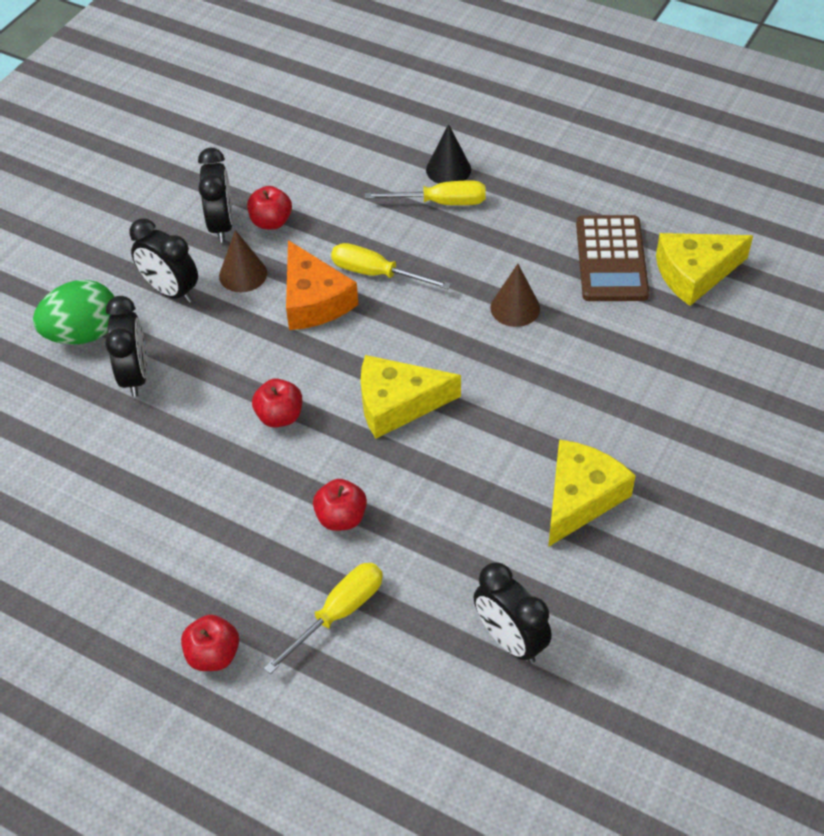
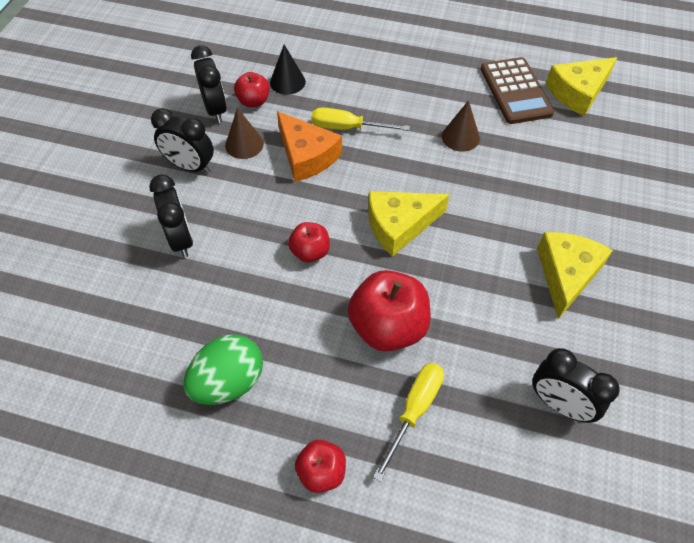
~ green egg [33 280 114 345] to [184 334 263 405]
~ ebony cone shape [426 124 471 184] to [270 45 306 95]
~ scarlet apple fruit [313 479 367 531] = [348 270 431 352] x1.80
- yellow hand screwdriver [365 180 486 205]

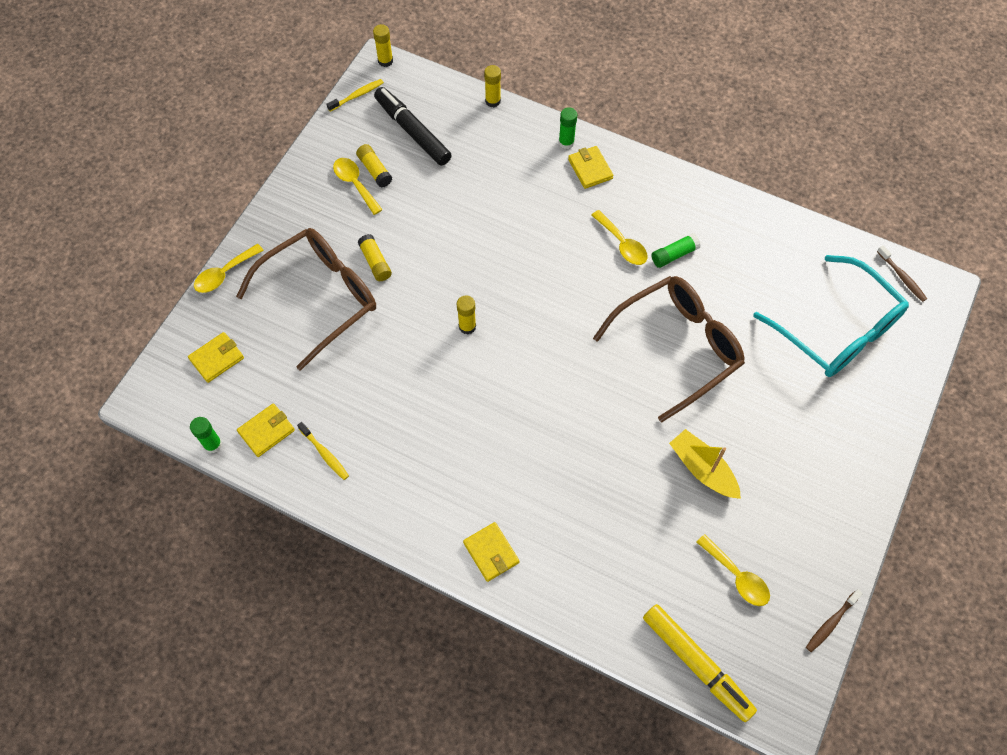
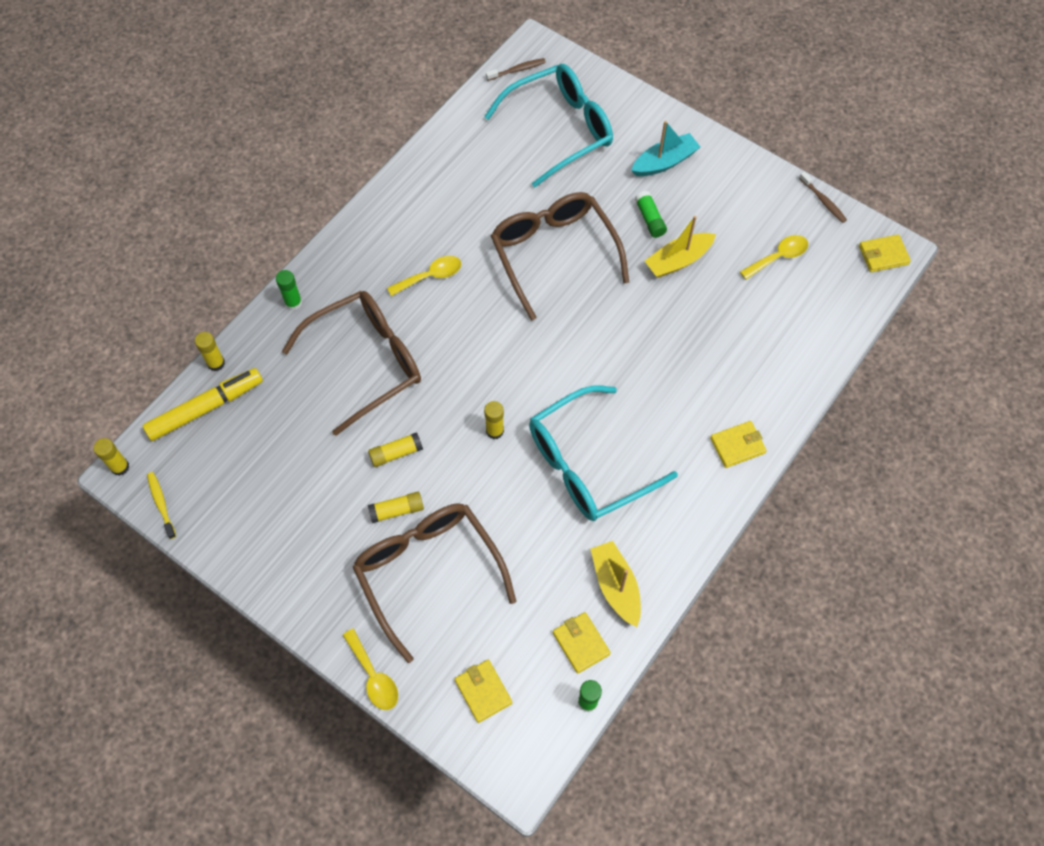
~ yellow felt pen [643 604 757 722] to [143 368 263 441]
+ brown eyeglasses [282 291 421 436]
~ yellow stick of glue [356 144 392 187] to [368 432 423 467]
+ turquoise eyeglasses [529 385 678 521]
~ yellow dental brush [297 422 349 480] to yellow boat [591 541 641 627]
+ turquoise boat [631 121 700 176]
~ green stick of glue [651 233 701 268] to [635 191 667 238]
~ yellow wallet [568 146 614 189] to [859 234 911 272]
- yellow tablespoon [333 158 383 215]
- ebony felt pen [374 87 452 166]

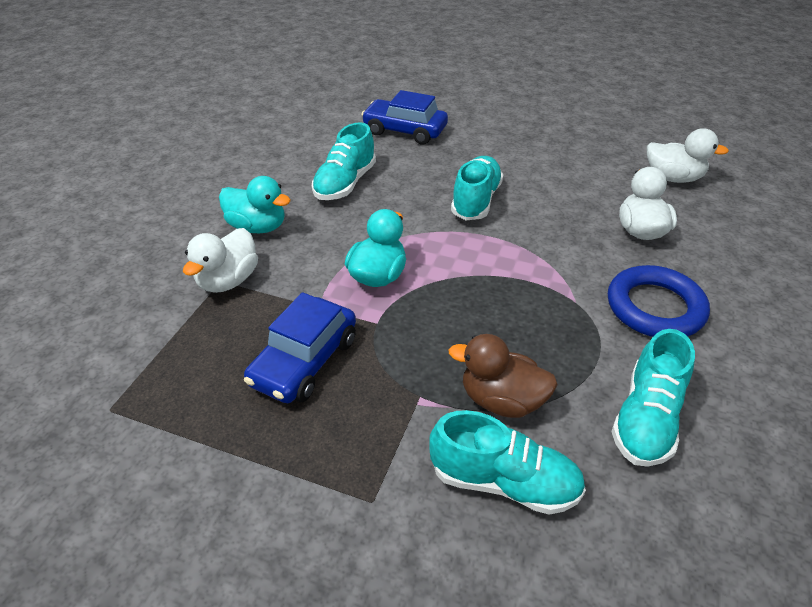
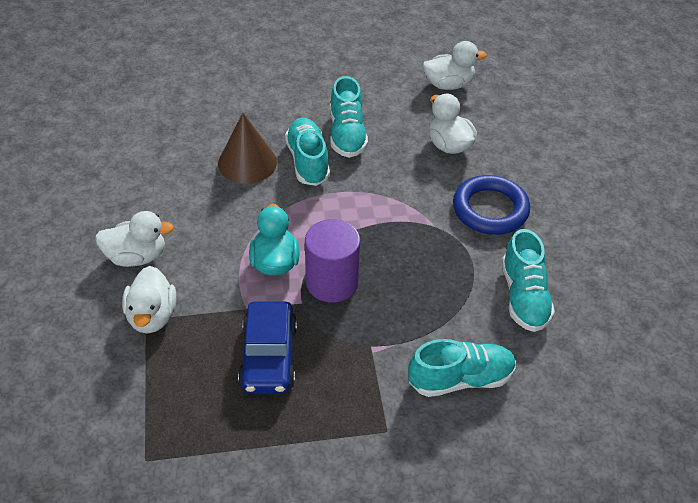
~ turquoise rubber duck [219 176 291 233] to pure white rubber duck [95 211 174 267]
+ brown cone shape [218 113 277 184]
+ royal purple cylinder shape [305 219 360 303]
~ turquoise sneaker [312 122 376 200] to [330 76 368 158]
- royal blue toy car [361 90 448 144]
- brown rubber duck [449 334 558 418]

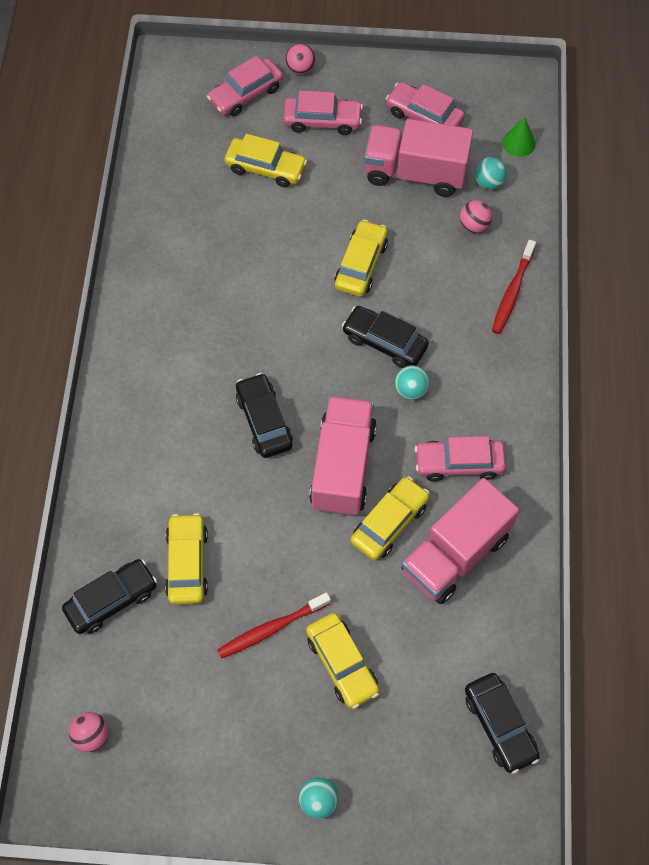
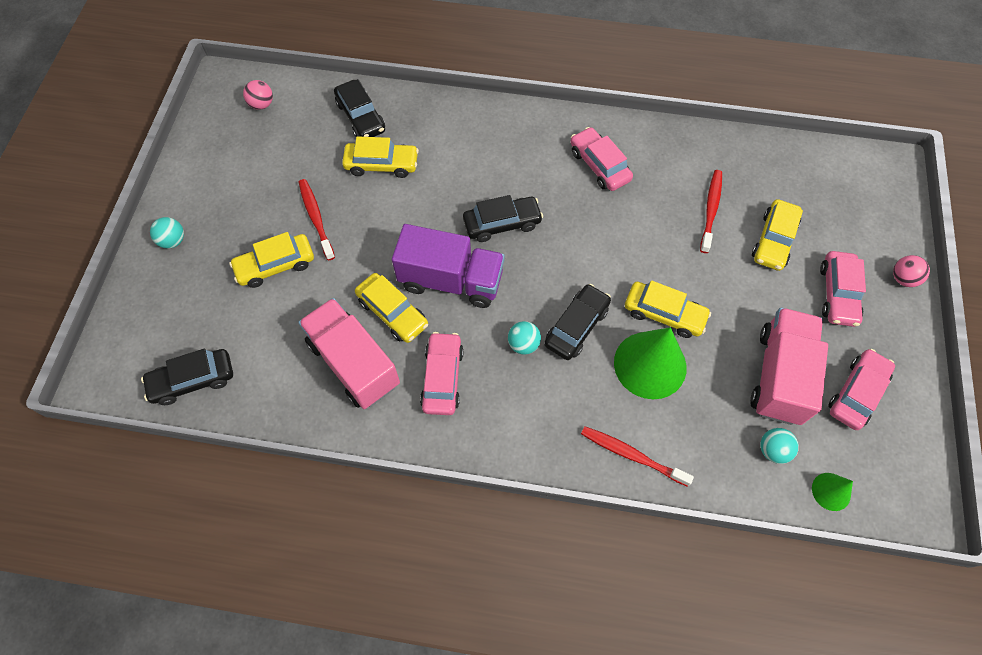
~ rose-pink truck [309 396 377 516] to royal purple truck [392 224 505 308]
~ rose-pink toy car [207 56 283 116] to [570 127 633 191]
+ green cone shape [614 327 687 399]
+ scarlet dental brush [700 170 722 253]
- rose-pink play ball [460 200 492 233]

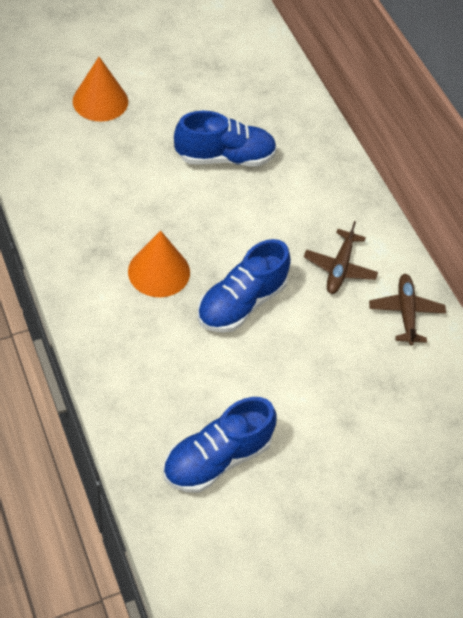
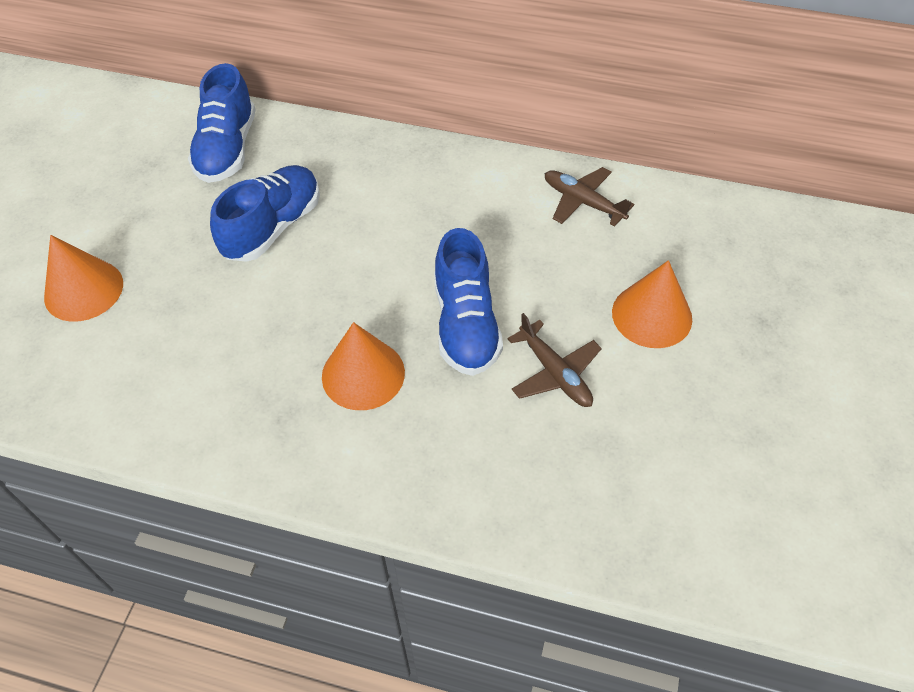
~ royal blue sneaker [163 397 277 493] to [188 63 255 183]
~ brown plane [304 221 378 294] to [507 313 602 407]
+ bright orange cone shape [612 260 692 348]

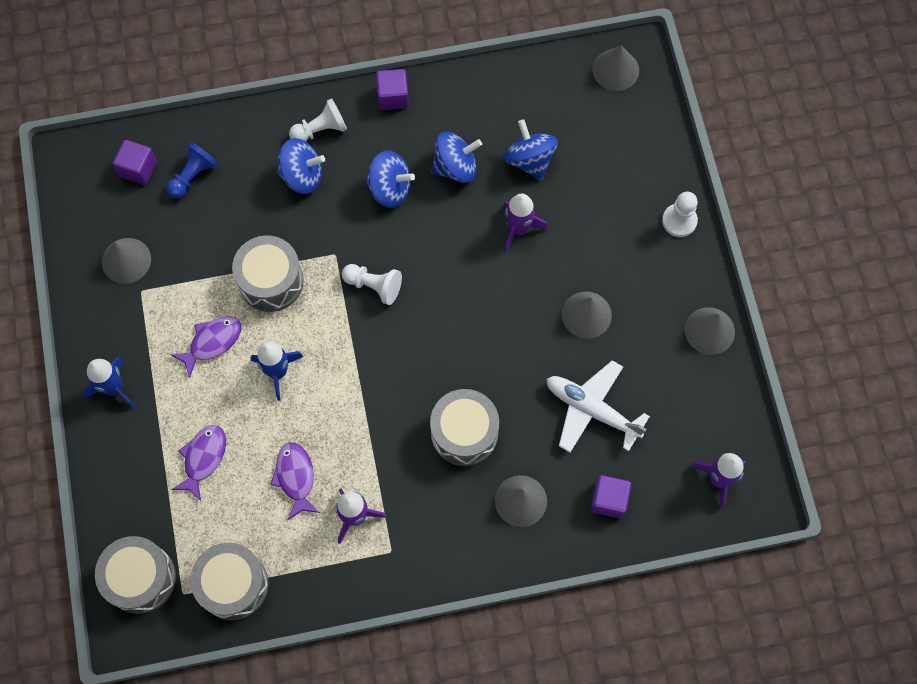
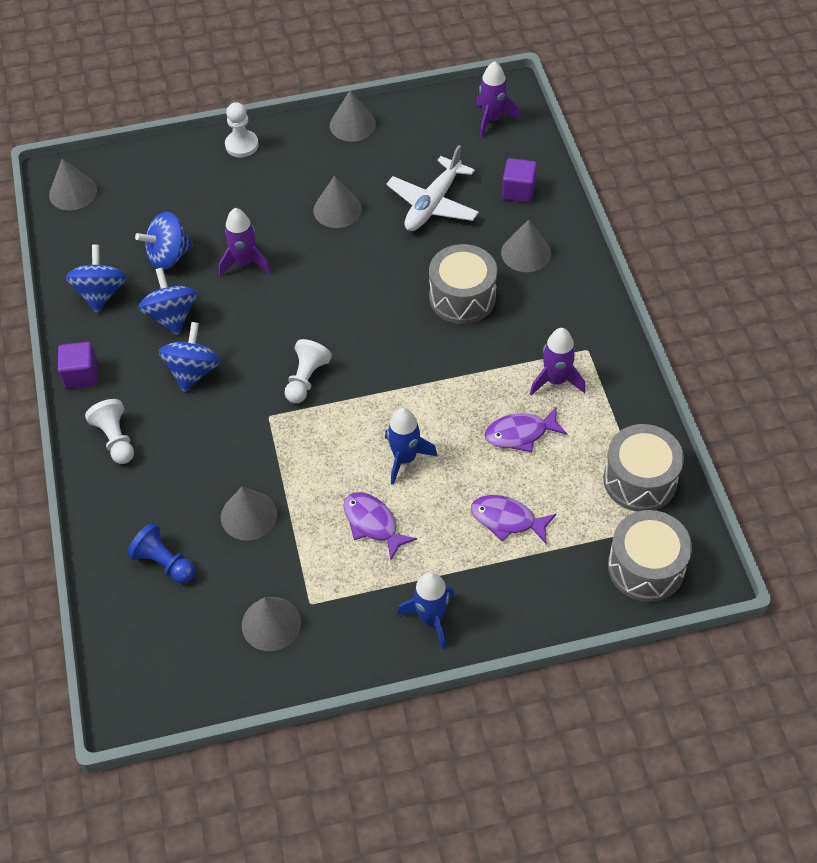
~ royal blue whirligig [276 138 325 194] to [66 245 127 313]
+ ash-grey cone shape [221 487 277 541]
- royal purple block [113 140 157 185]
- ash-grey snare drum [232 235 304 312]

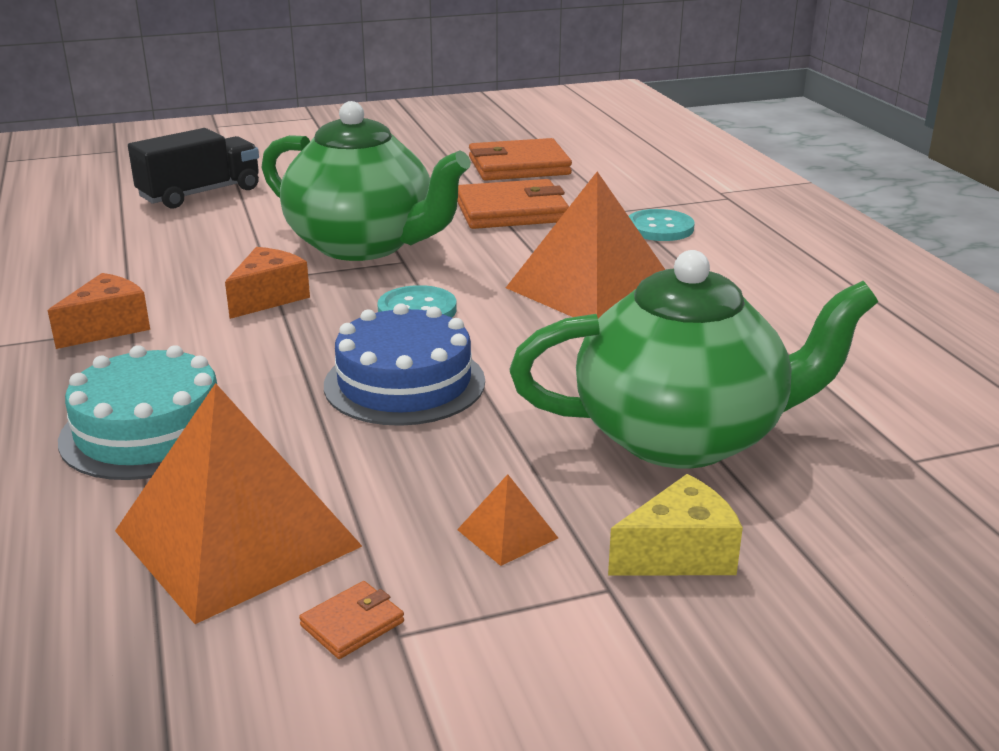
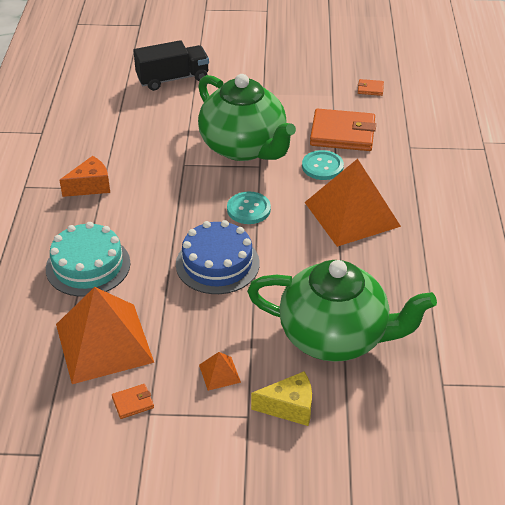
~ turquoise shirt button [629 209 694 241] to [302 150 344 180]
~ bright orange wallet [469 138 572 181] = [358 79 384 96] x0.43
- bright orange cheese wedge [225 247 310 319]

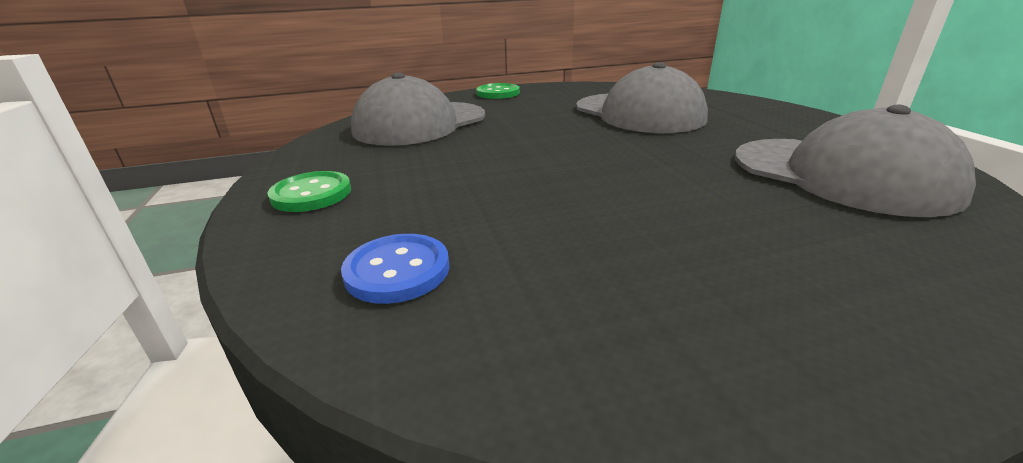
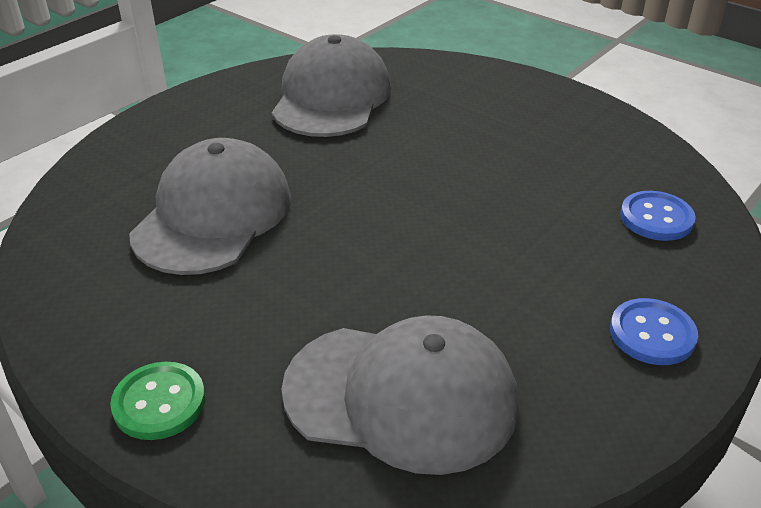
~ green shirt button [267 171 351 212] to royal blue shirt button [610 298 698 365]

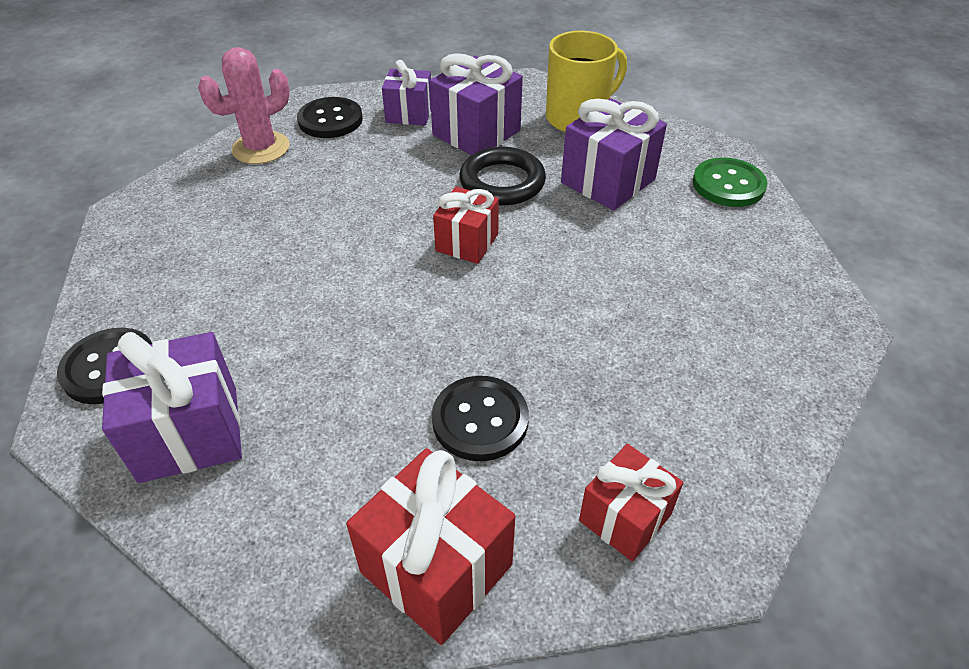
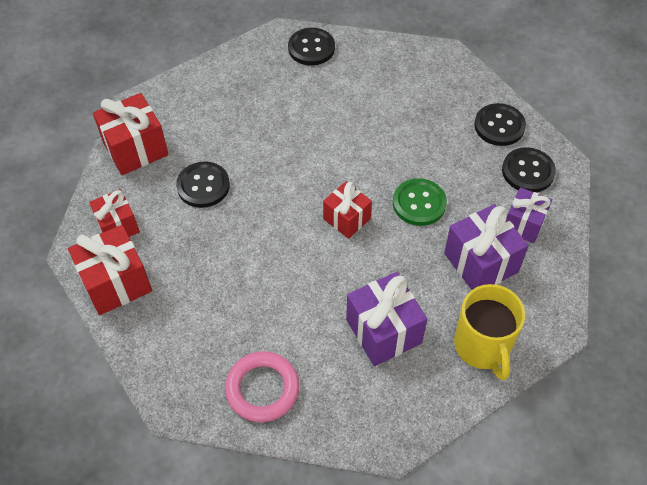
+ scarlet wrapped gift [68 225 152 315]
+ rose-pink torus [225 351 300 422]
~ green shirt button [693 157 767 207] to [393 178 447 226]
~ rose-pink saguaro cactus [198 47 290 164] to ebony shirt button [474 103 526 146]
- royal purple wrapped gift [102 332 242 483]
- ebony torus [459 147 546 205]

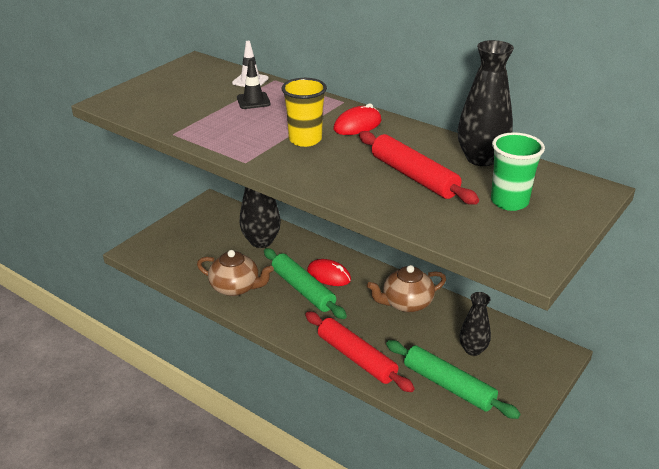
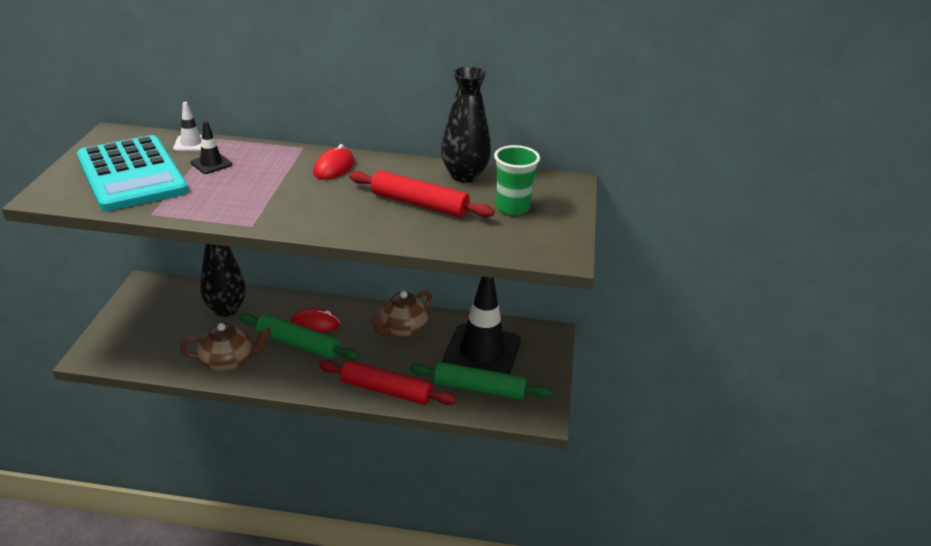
+ turquoise calculator [77 135 188 211]
~ ebony vase [460 292 491 356] to ebony traffic cone [443 277 521 374]
- yellow cup [282 78 327 147]

